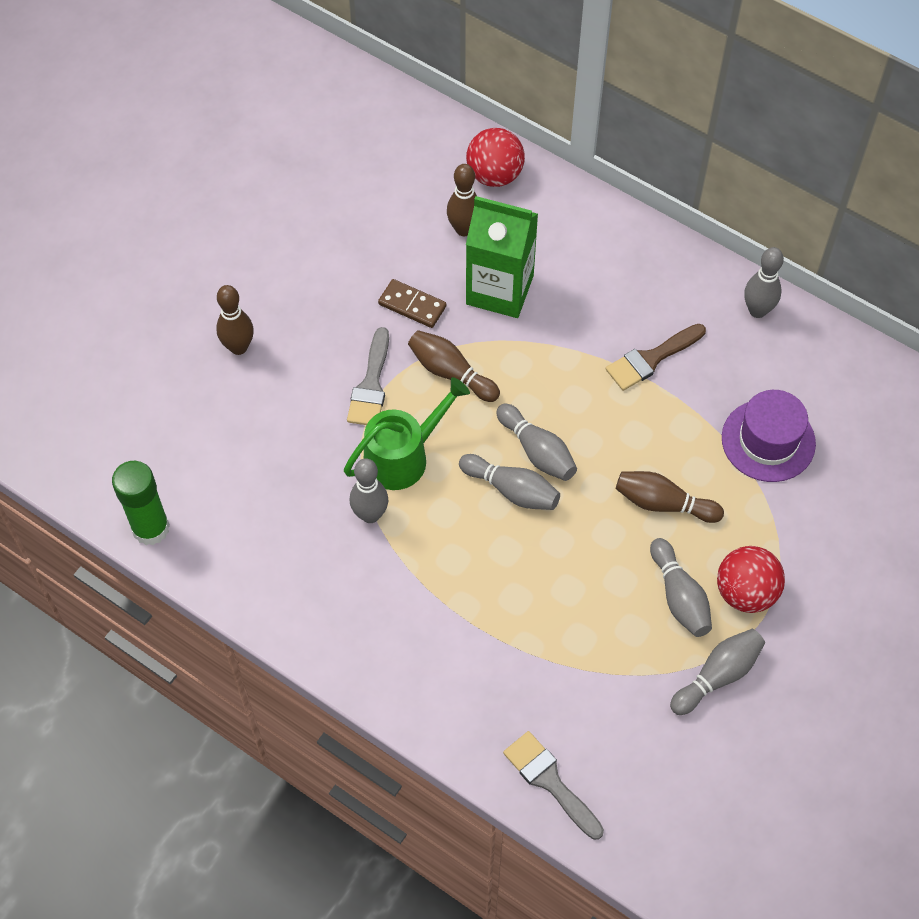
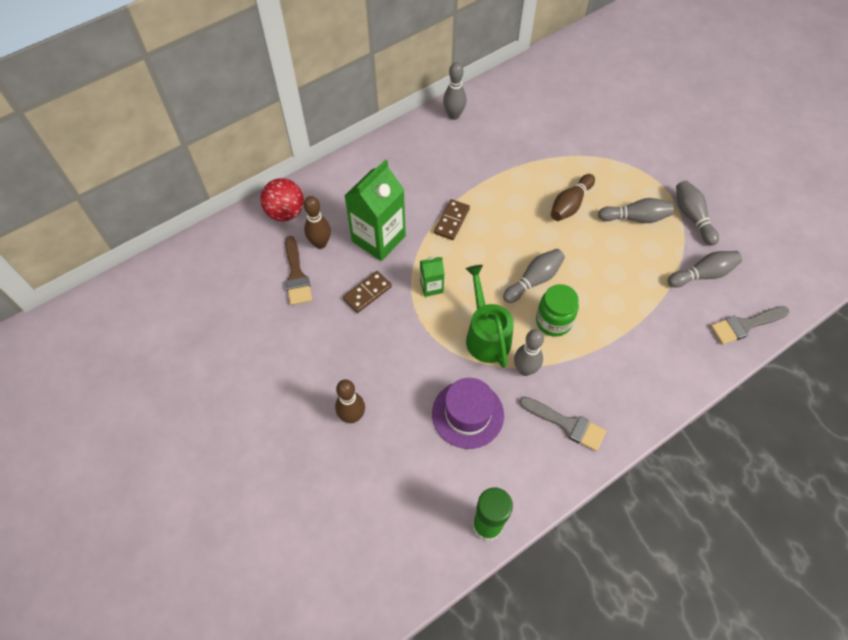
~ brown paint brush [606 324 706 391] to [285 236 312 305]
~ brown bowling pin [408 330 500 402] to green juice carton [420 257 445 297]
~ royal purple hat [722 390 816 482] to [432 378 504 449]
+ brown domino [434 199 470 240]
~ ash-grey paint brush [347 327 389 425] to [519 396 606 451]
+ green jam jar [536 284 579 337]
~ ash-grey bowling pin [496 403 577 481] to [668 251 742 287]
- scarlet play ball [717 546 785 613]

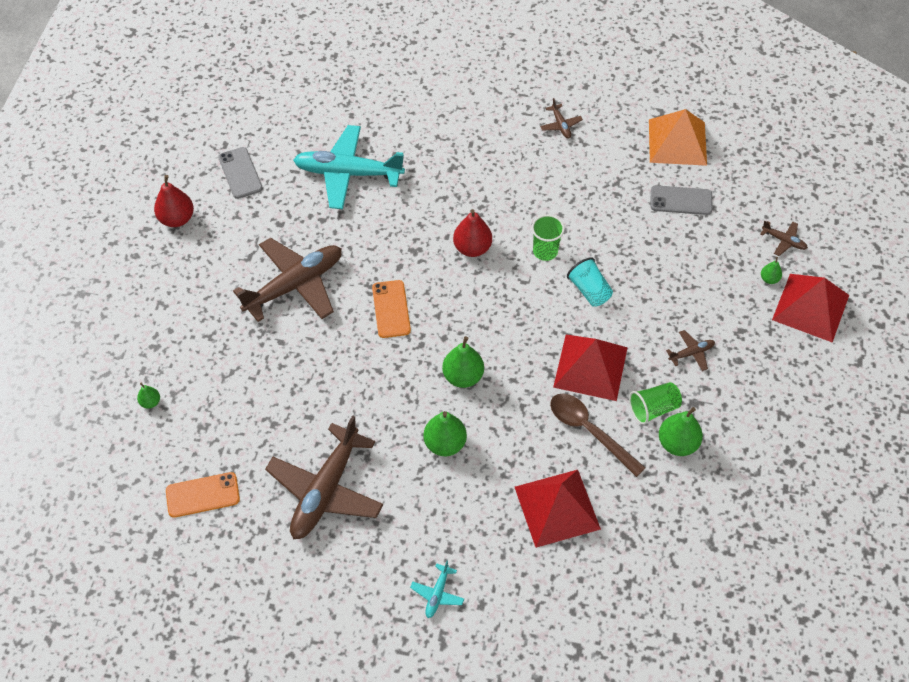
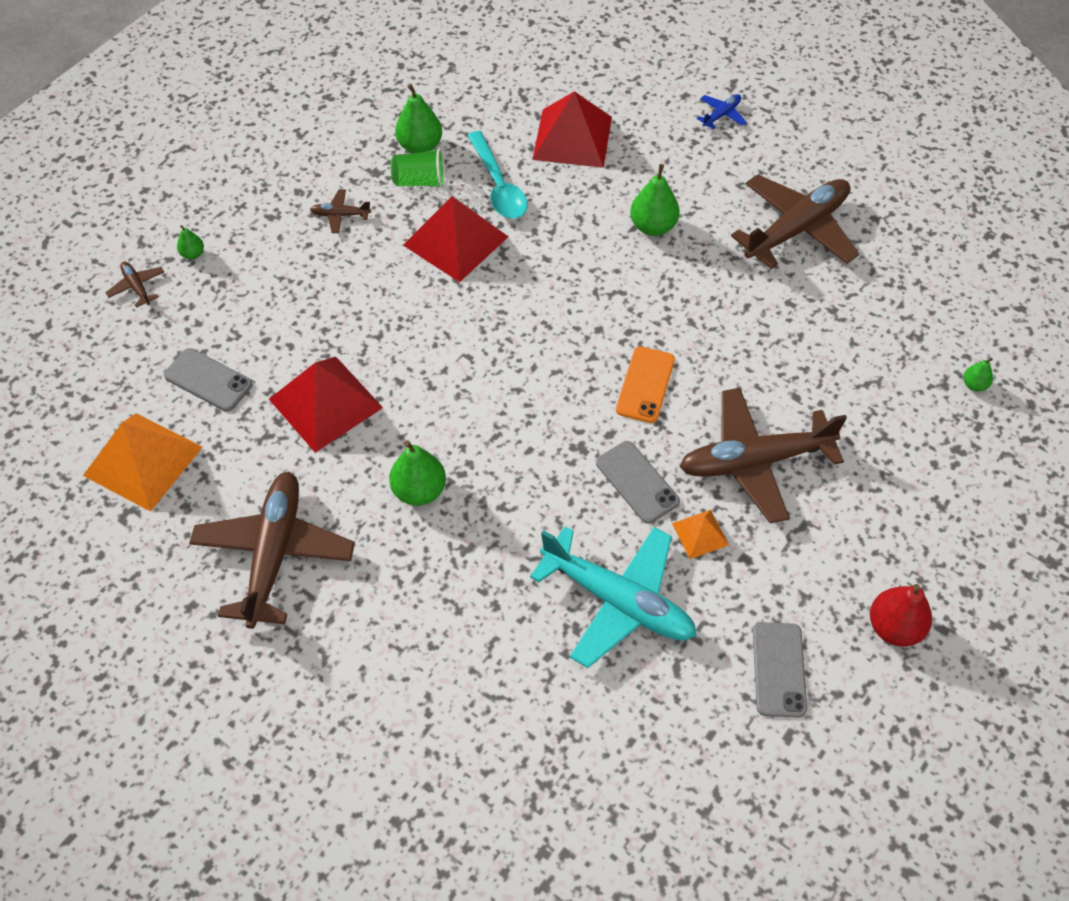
~ brown plane [540 98 583 139] = [189 471 355 629] x2.37
~ scarlet pyramid [772 274 849 342] to [269 357 383 453]
~ green pear [442 336 484 388] to [389 440 446 506]
~ brown tablespoon [550 393 646 477] to turquoise tablespoon [467 131 527 219]
+ ash-grey smartphone [596 441 680 524]
+ bright orange pyramid [672 510 729 559]
~ turquoise plane [410 561 464 618] to royal blue plane [697 94 746 130]
- bright orange smartphone [166 472 240 518]
- scarlet pear [453 209 492 257]
- green cup [532 215 565 261]
- turquoise cup [567 257 613 306]

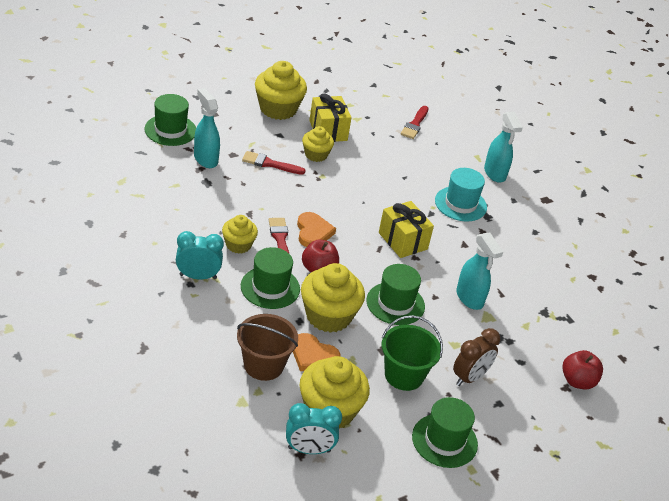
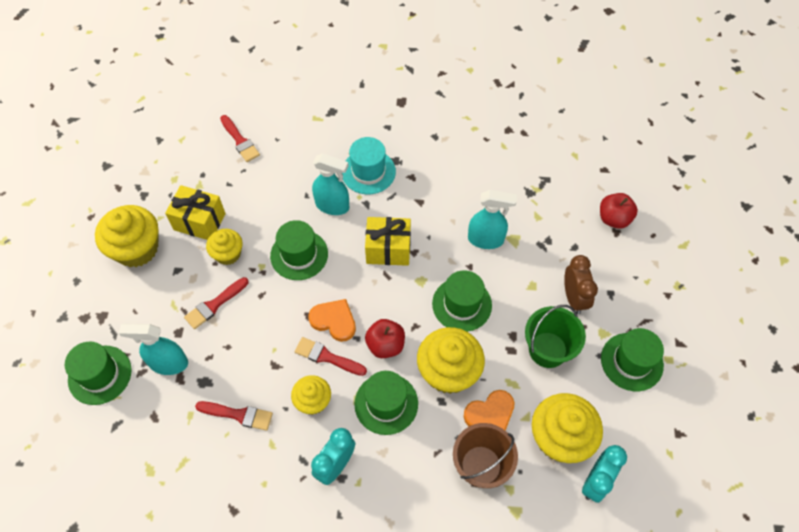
+ scarlet paint brush [195 401 273 431]
+ green hat [270 220 328 280]
~ turquoise spray cleaner [484 112 523 183] to [312 153 349 215]

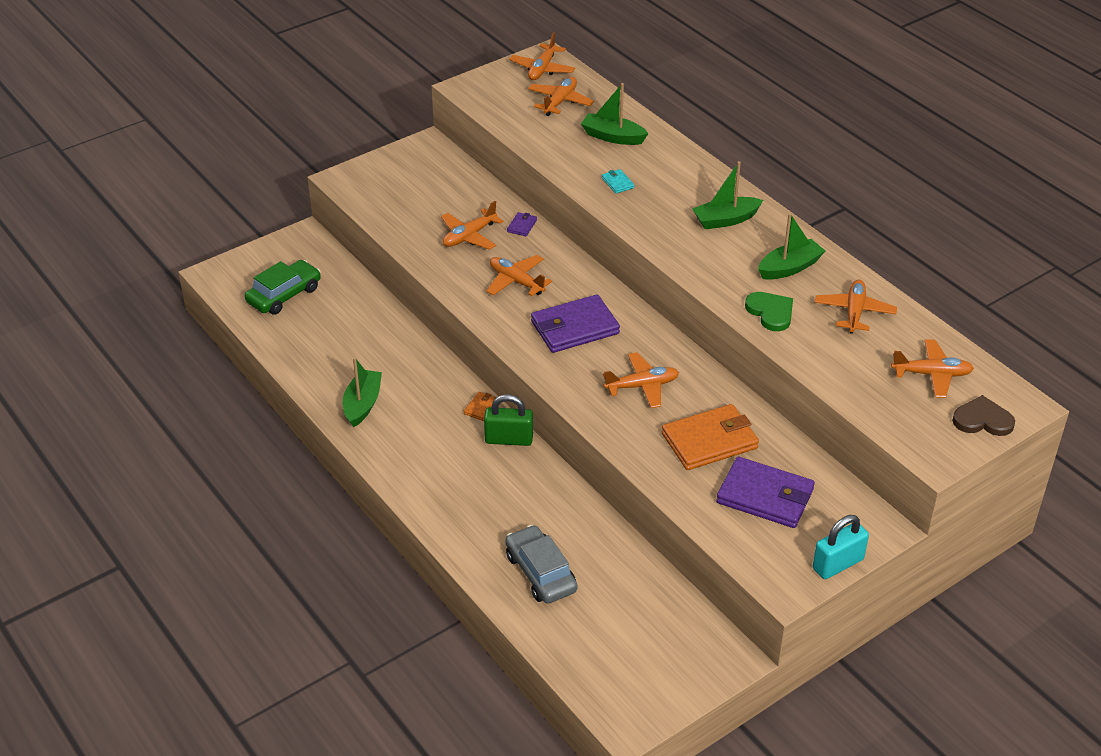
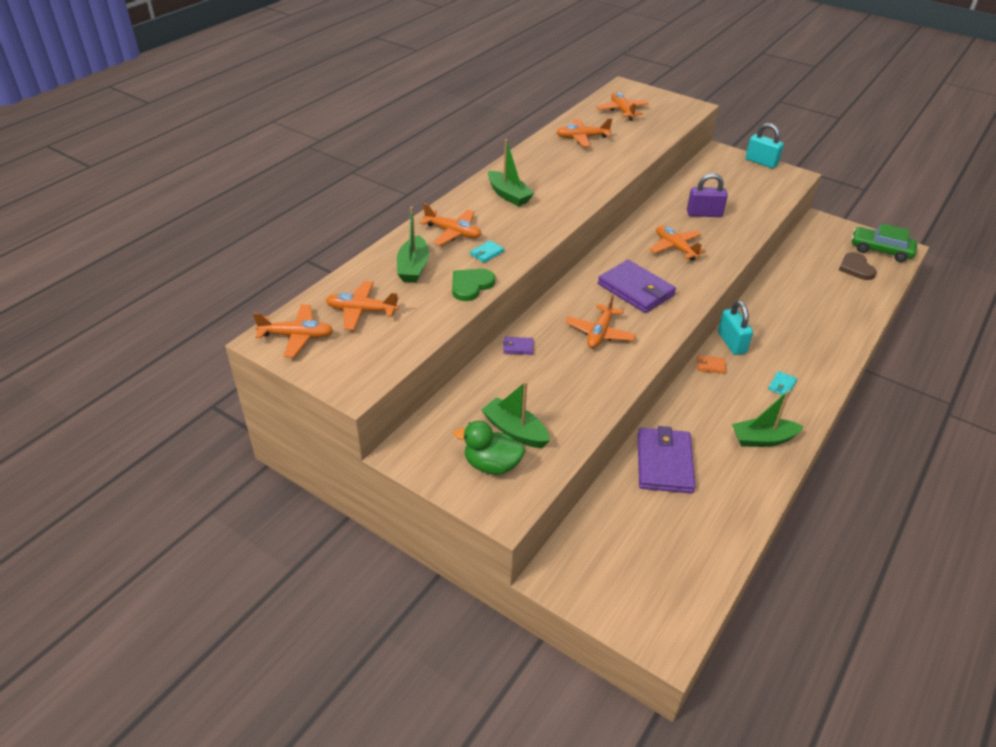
~ bright orange plane [441 201 504 250] to [419 203 481 245]
~ green love heart [745 292 793 331] to [452 269 495 301]
+ green rubber duck [454 421 525 475]
~ green boat [758 213 825 280] to [481 381 550 448]
~ royal purple wallet [716 457 815 528] to [638 426 696 494]
~ bright orange wallet [662 404 759 470] to royal purple padlock [687 173 728 217]
~ green padlock [484 394 533 446] to turquoise padlock [718 301 753 355]
+ turquoise wallet [768 371 797 395]
~ brown love heart [952 395 1015 436] to [839 252 877 280]
~ green toy car [245 260 321 315] to [851 223 917 262]
- ash-grey toy car [505 525 578 604]

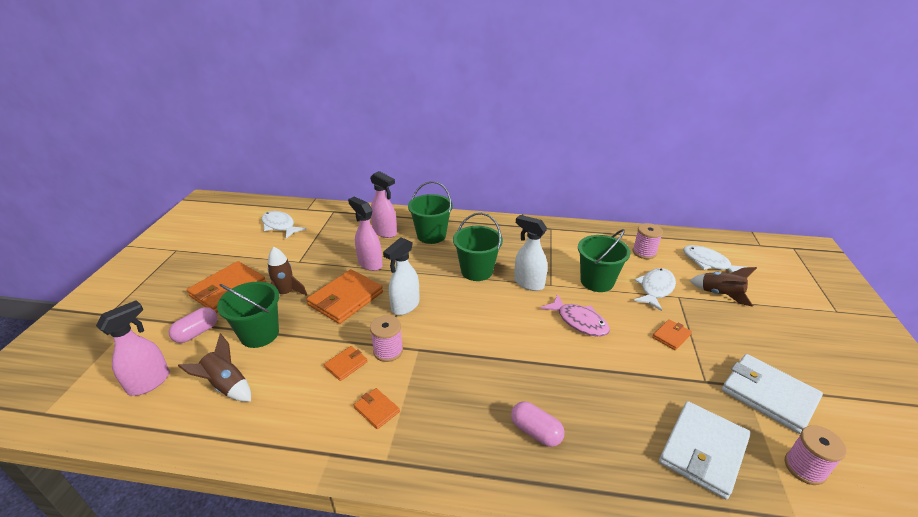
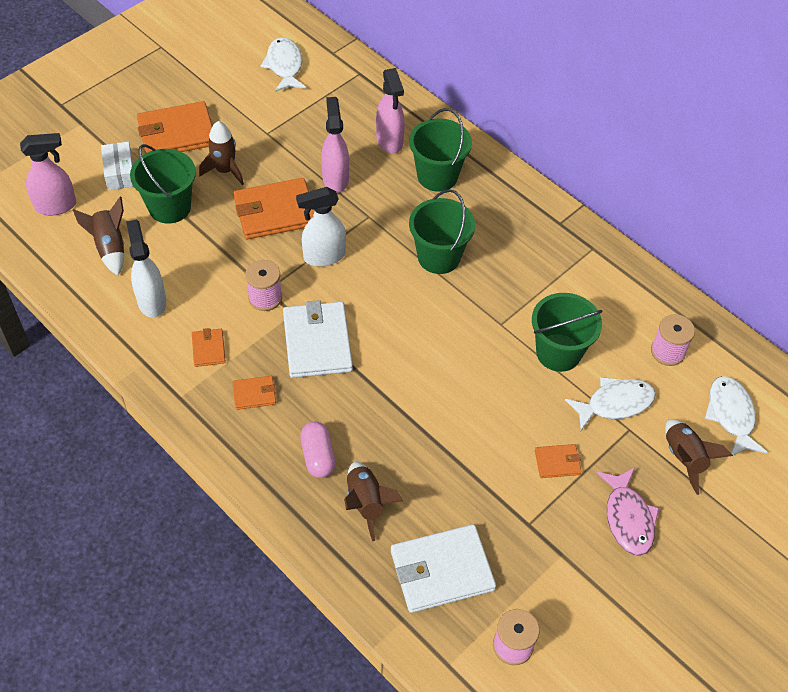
~ rose-pink capsule [169 307 218 343] to pure white package [101 142 134 190]
~ pure white spray cleaner [514 215 547 291] to [126 220 166 318]
~ bright orange wallet [324 346 368 381] to [232 376 276 410]
~ pure white wallet [722 354 823 434] to [283 300 353 378]
+ brown rocket [344 462 403 541]
~ rose-pink toy fish [540 294 610 337] to [597 468 660 556]

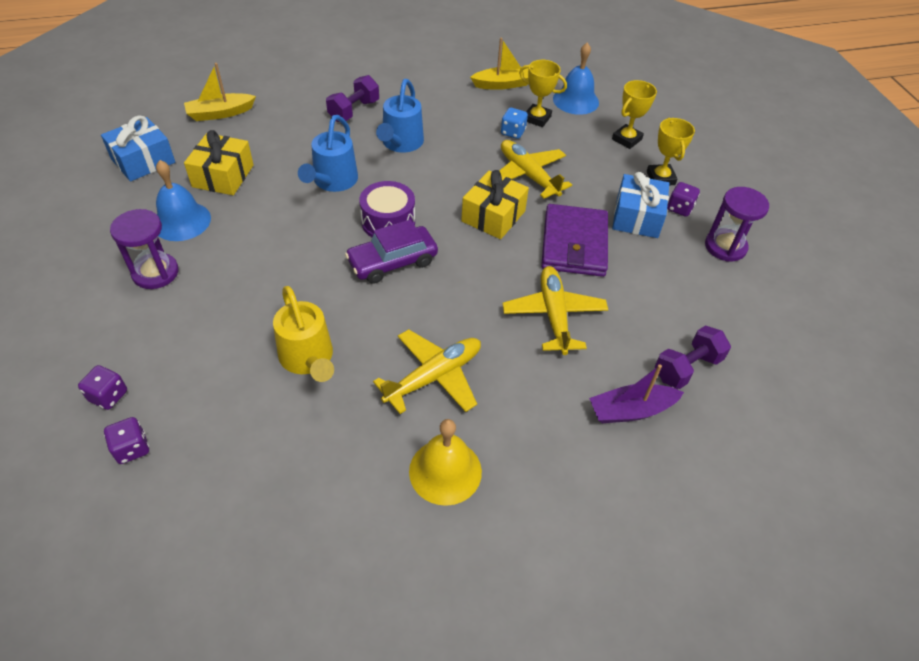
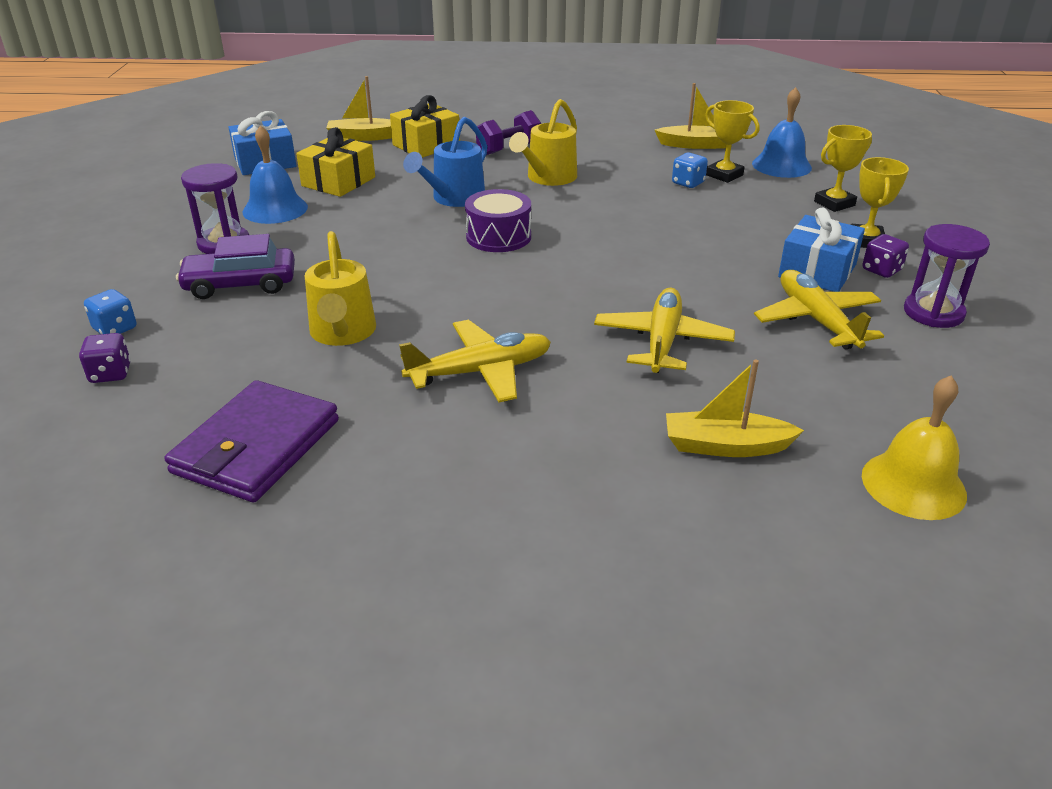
~ royal purple game die [78 365 127 410] to royal blue game die [84 289 136 334]
~ royal purple wallet [541 204 608 277] to [165 380 339 502]
~ royal purple toy car [345 220 438 284] to [176 234 295 299]
~ yellow wrapped gift [461 170 529 239] to [390 95 460 158]
~ royal blue watering pot [376 79 424 153] to yellow watering pot [509 99 577 186]
~ royal purple boat [589 364 684 423] to yellow boat [666 359 804 457]
~ yellow plane [499 140 572 199] to [754 270 884 349]
~ yellow bell [409 419 482 506] to [862 376 967 520]
- royal purple free weight [655 325 731 389]

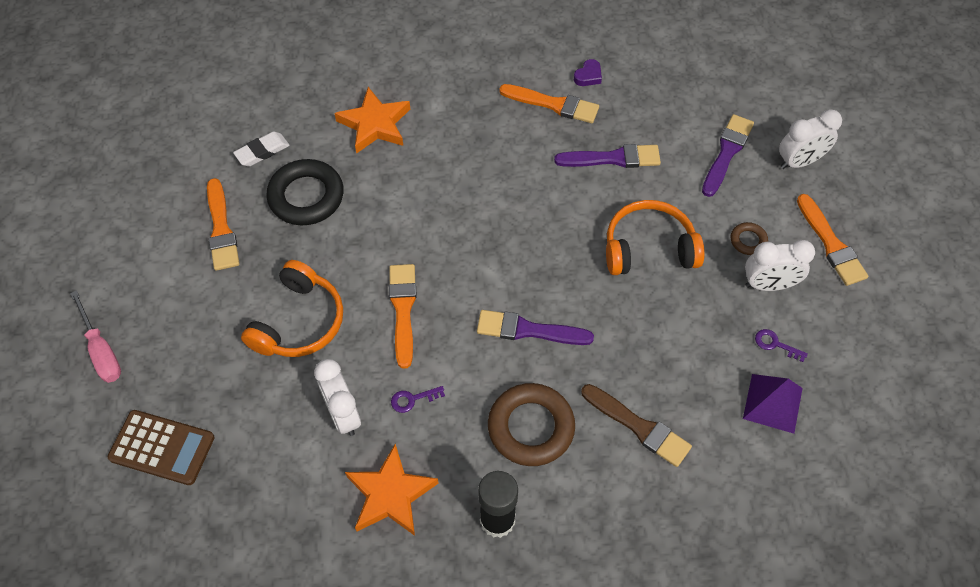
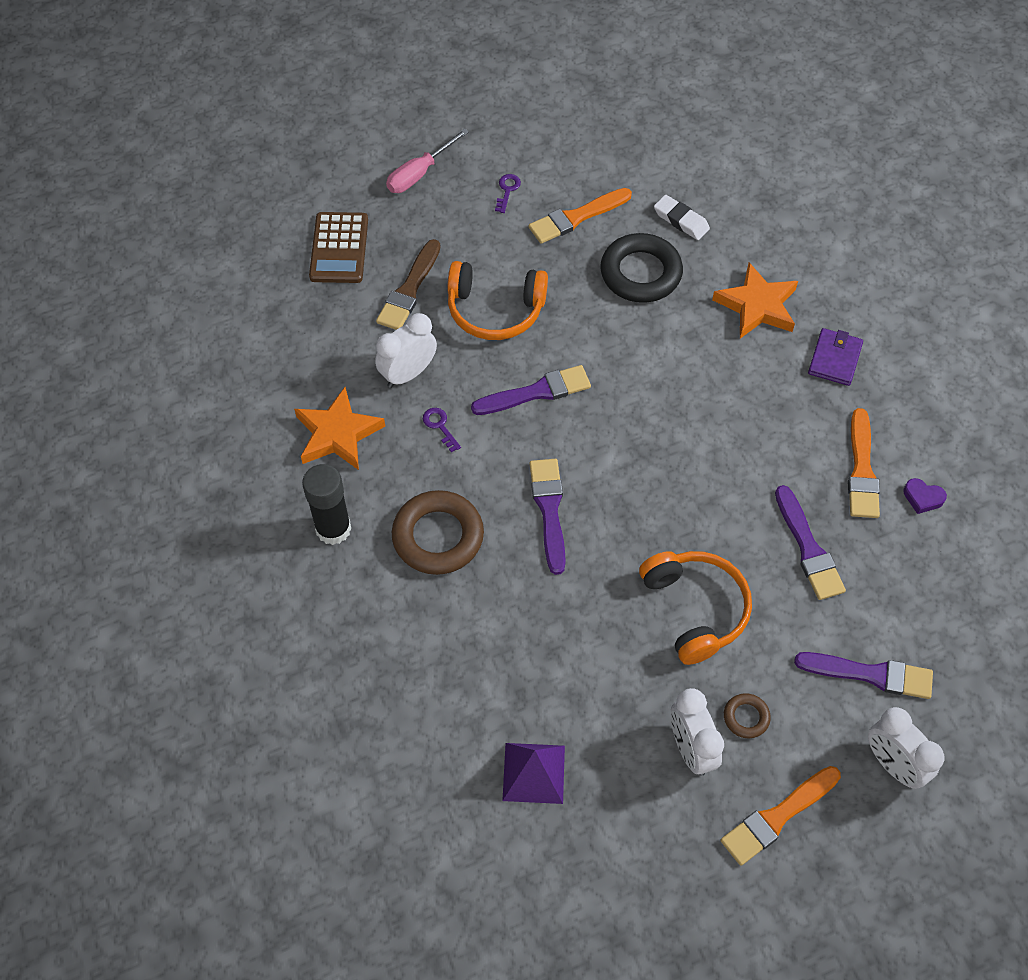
~ brown paint brush [581 384 692 467] to [376 239 440 330]
~ bright orange paint brush [389 264 417 369] to royal purple paint brush [471 365 591 415]
~ royal purple door key [755 329 808 362] to [495 174 521 213]
+ royal purple wallet [808 328 863 386]

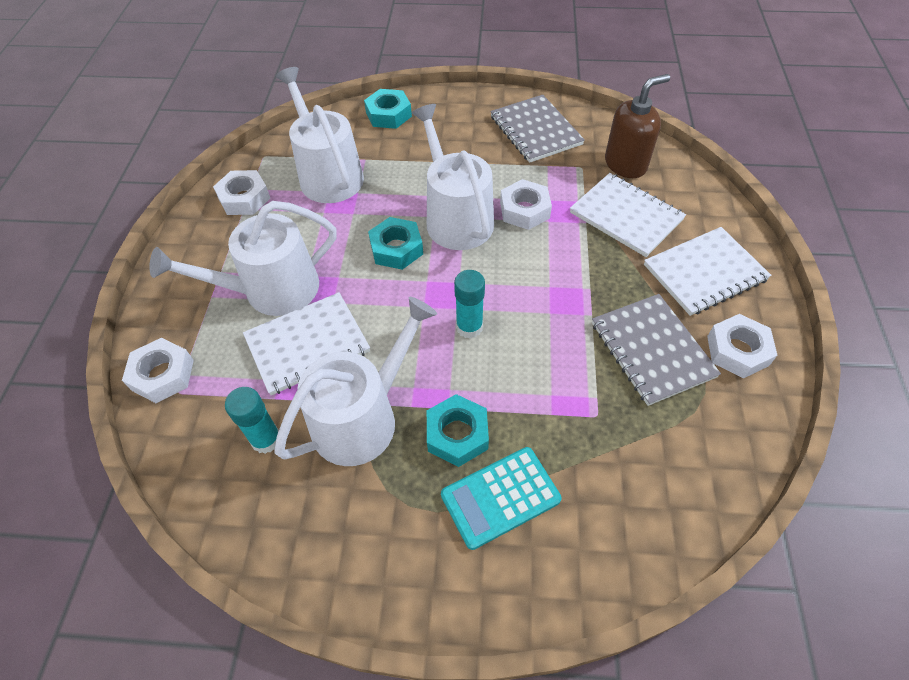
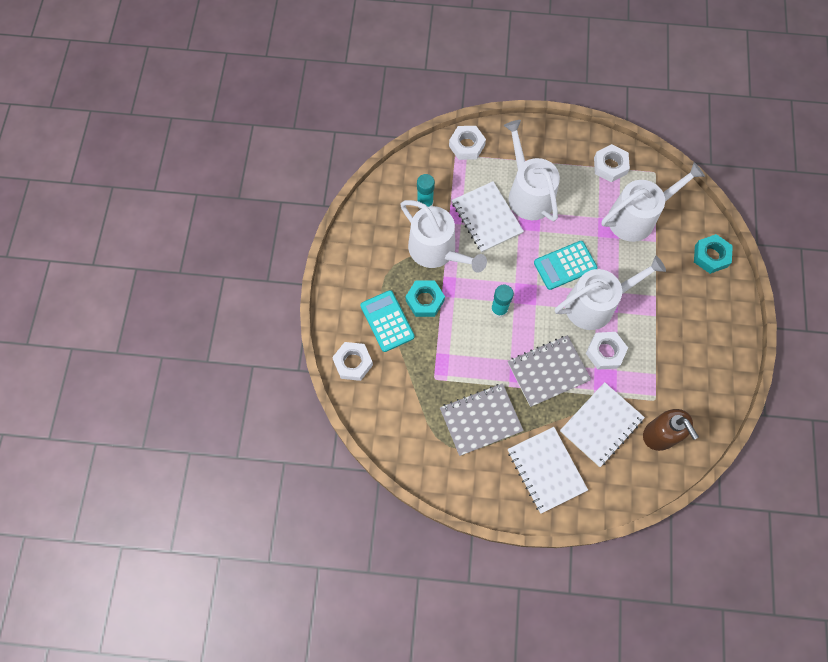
~ pure white hex nut [707 314 777 378] to [332 342 373 381]
~ ash-grey notepad [491 95 585 163] to [508 335 592 407]
~ turquoise hex nut [368 217 423 270] to turquoise calculator [534 241 597 290]

